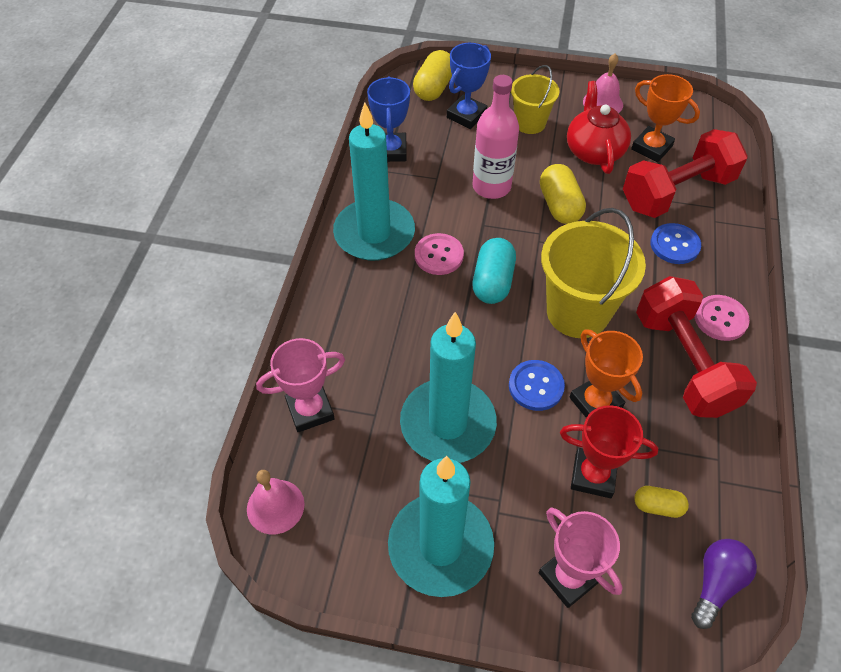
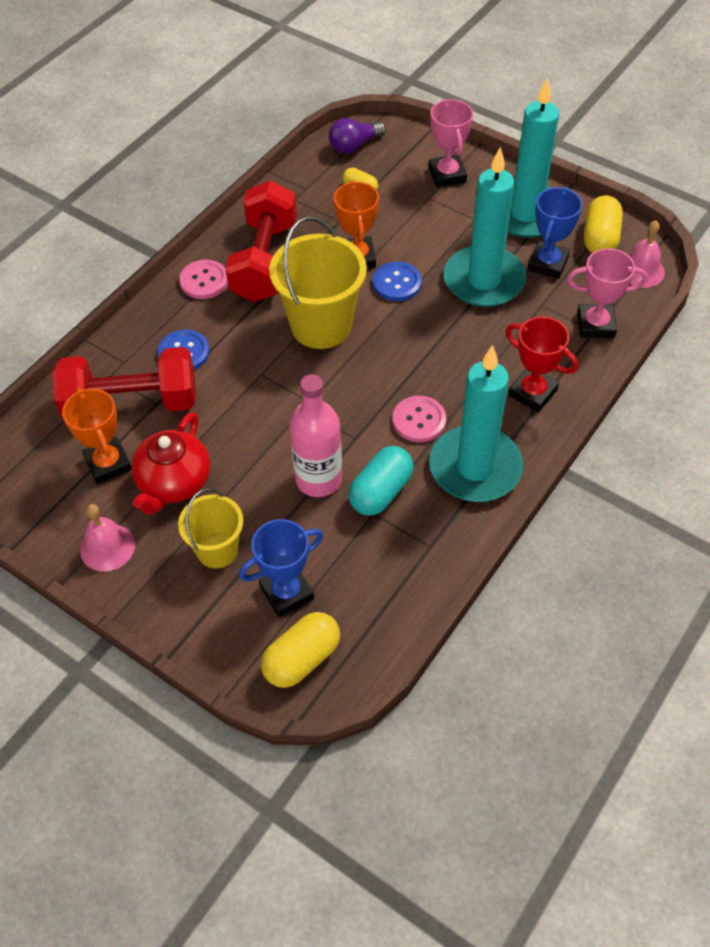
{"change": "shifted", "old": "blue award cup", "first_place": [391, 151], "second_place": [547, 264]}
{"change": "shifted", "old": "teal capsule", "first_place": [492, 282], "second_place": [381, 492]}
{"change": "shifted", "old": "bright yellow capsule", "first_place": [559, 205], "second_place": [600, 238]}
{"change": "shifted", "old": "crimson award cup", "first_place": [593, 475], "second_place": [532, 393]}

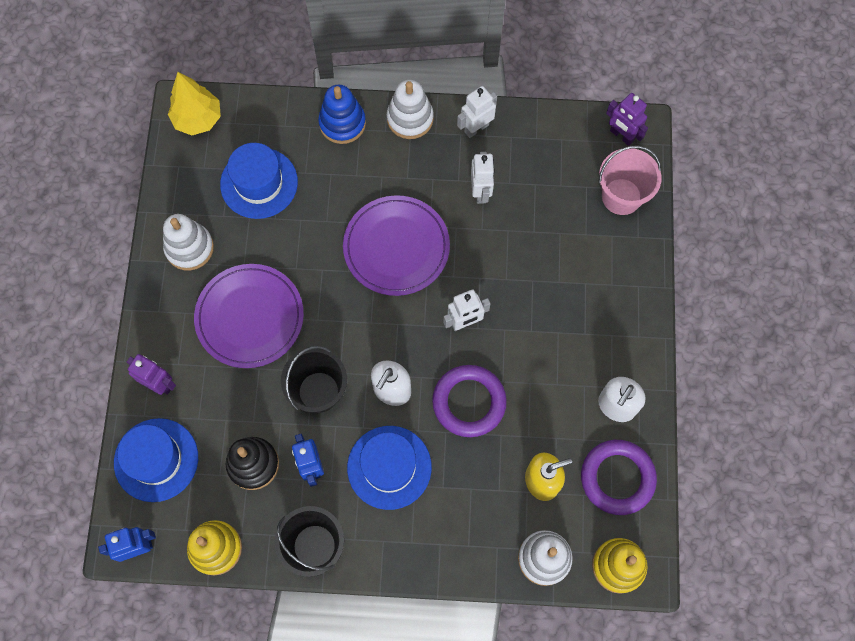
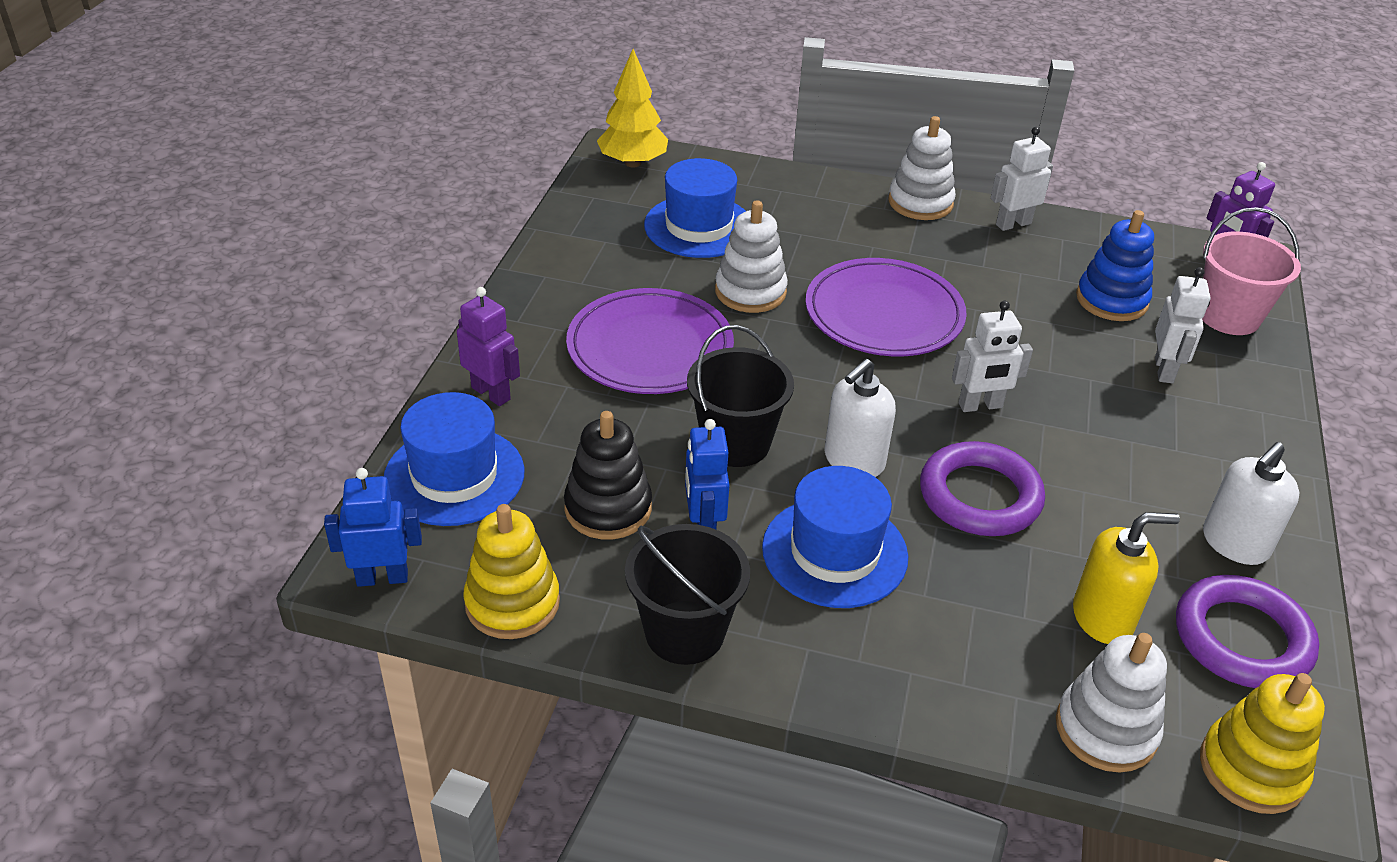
{"change": "shifted", "old": "snow-white stacking rings", "first_place": [189, 248], "second_place": [750, 291]}
{"change": "shifted", "old": "blue stacking rings", "first_place": [342, 123], "second_place": [1111, 300]}
{"change": "shifted", "old": "snow-white toy robot", "first_place": [480, 192], "second_place": [1164, 370]}

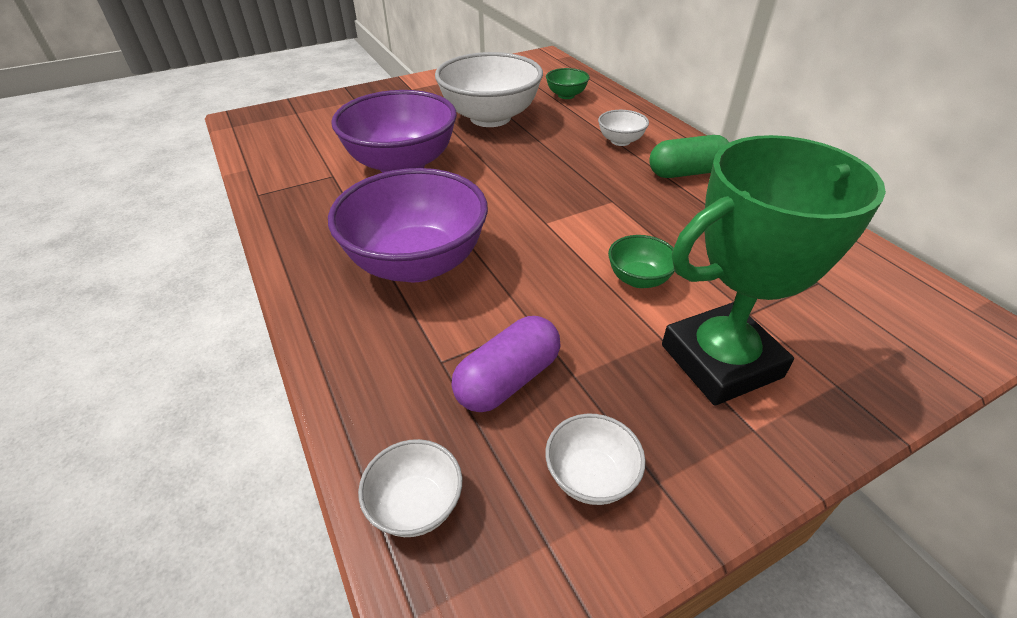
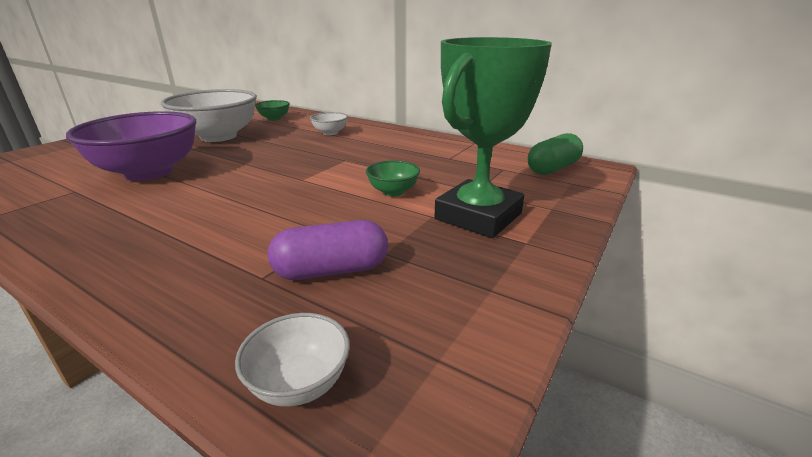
{"change": "gone", "old": "royal purple bowl", "first_place": [417, 263]}
{"change": "gone", "old": "snow-white bowl", "first_place": [590, 476]}
{"change": "shifted", "old": "green capsule", "first_place": [686, 173], "second_place": [553, 168]}
{"change": "rotated", "old": "royal purple capsule", "first_place": [507, 379], "second_place": [331, 270], "degrees": 60}

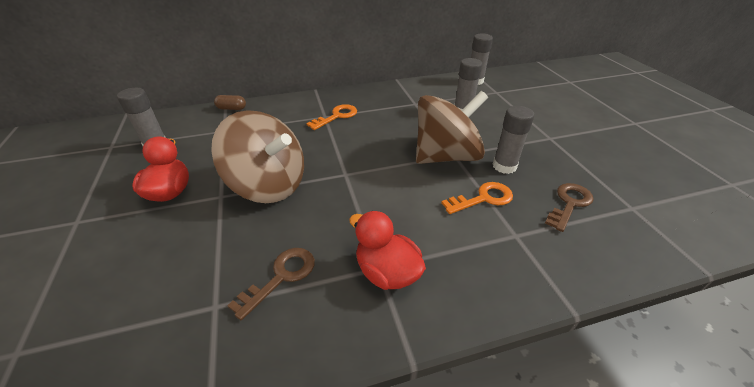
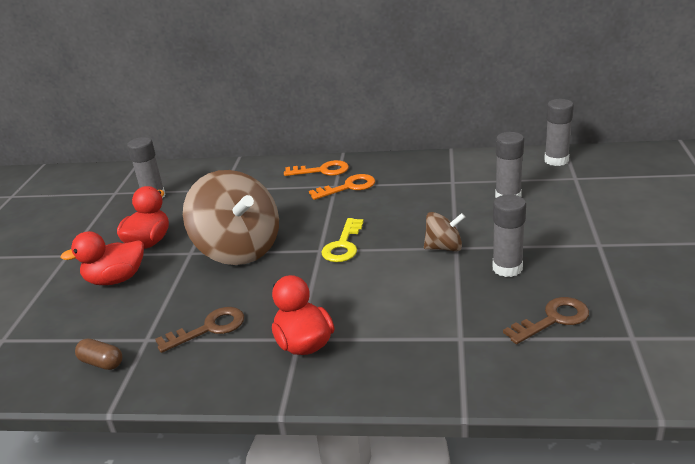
{"change": "new", "new": "crimson rubber duck", "second_place": [116, 279]}
{"change": "new", "new": "bright yellow latchkey", "second_place": [343, 245]}
{"change": "shifted", "old": "brown capsule", "first_place": [232, 108], "second_place": [101, 363]}
{"change": "shifted", "old": "orange-coloured latchkey", "first_place": [483, 198], "second_place": [322, 170]}
{"change": "scaled", "old": "brown spinning top", "first_place": [446, 156], "second_place": [444, 247], "factor": 0.48}

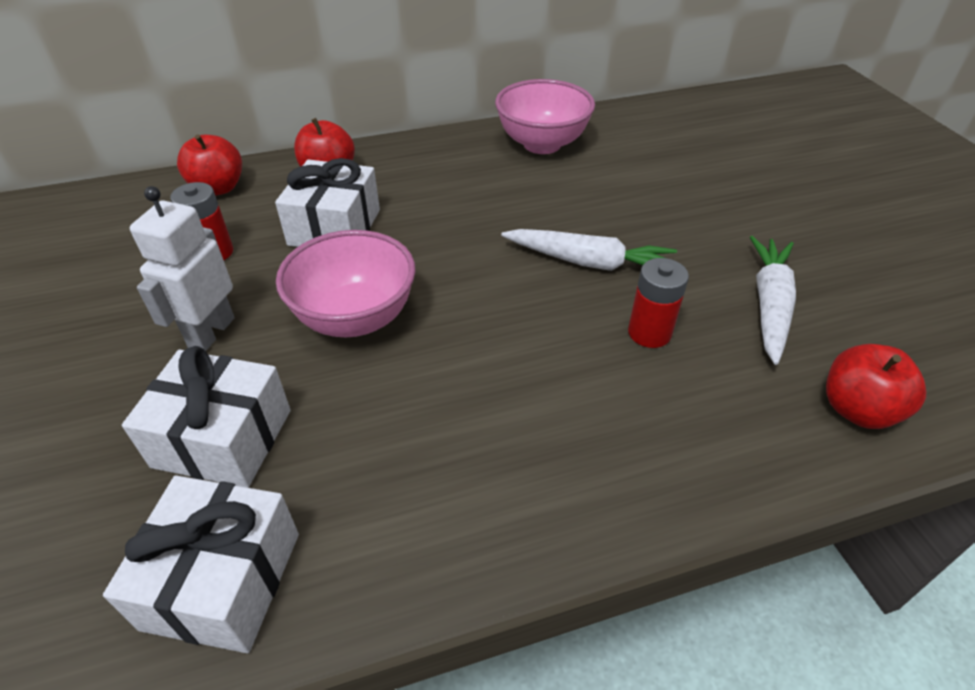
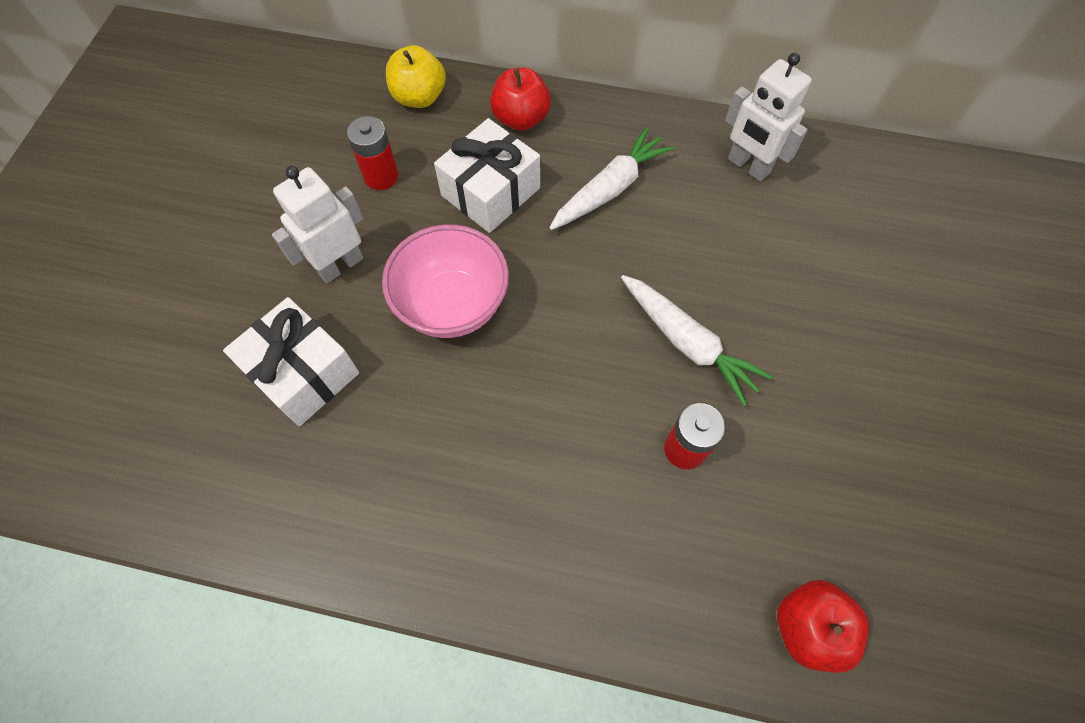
{"change": "gone", "old": "snow-white wrapped gift", "first_place": [222, 580]}
{"change": "shifted", "old": "snow-white carrot", "first_place": [769, 305], "second_place": [610, 189]}
{"change": "swapped", "old": "pink bowl", "new": "snow-white toy robot", "first_place": [542, 144], "second_place": [748, 166]}
{"change": "repainted", "old": "crimson apple", "new": "bright yellow apple", "first_place": [218, 188], "second_place": [419, 97]}

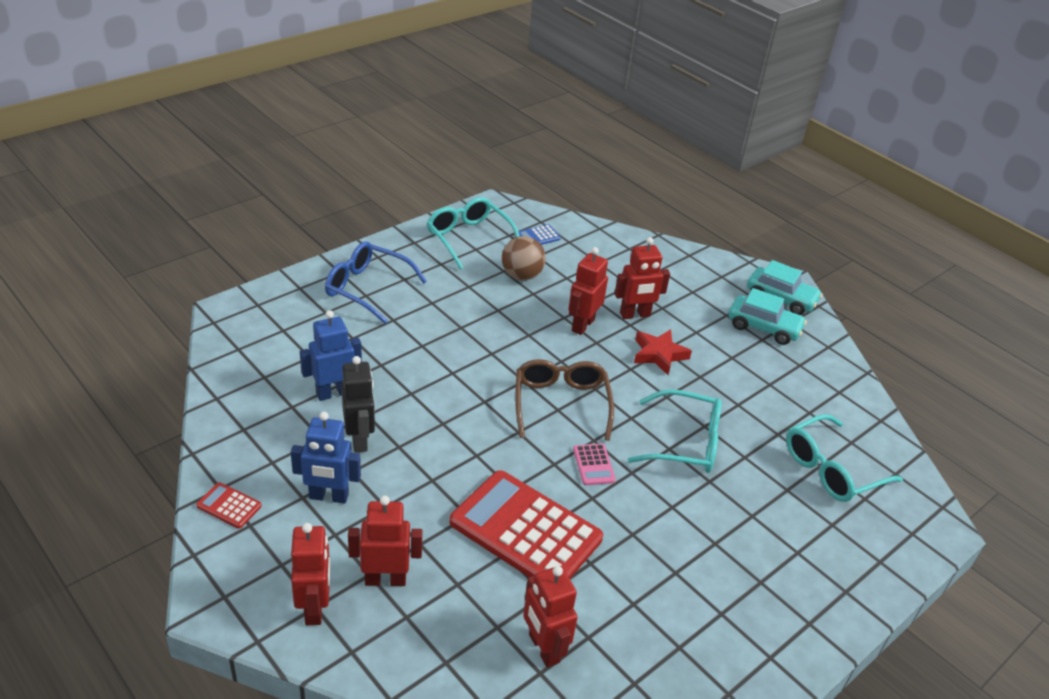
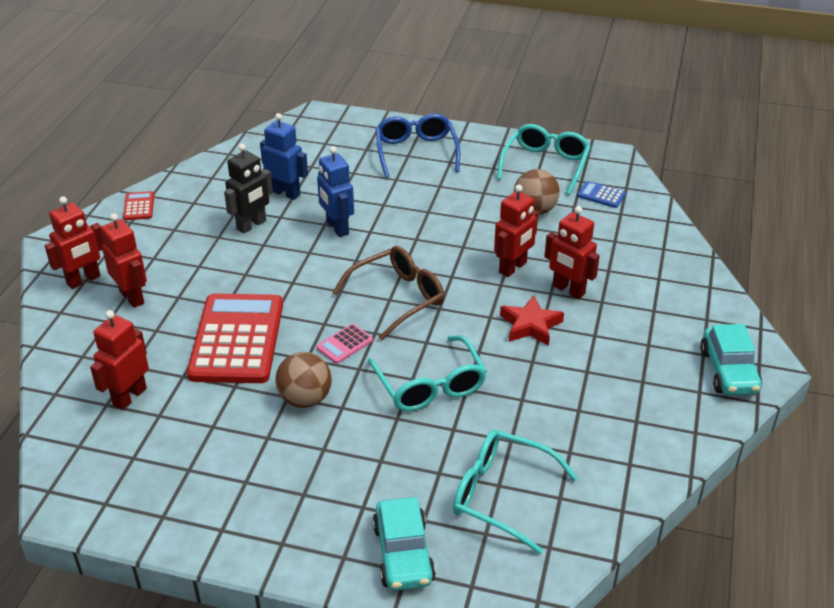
{"change": "new", "new": "brown play ball", "second_place": [305, 399]}
{"change": "shifted", "old": "blue toy robot", "first_place": [328, 497], "second_place": [337, 228]}
{"change": "shifted", "old": "teal automobile", "first_place": [763, 327], "second_place": [403, 554]}
{"change": "rotated", "old": "crimson toy robot", "first_place": [582, 325], "second_place": [513, 268], "degrees": 135}

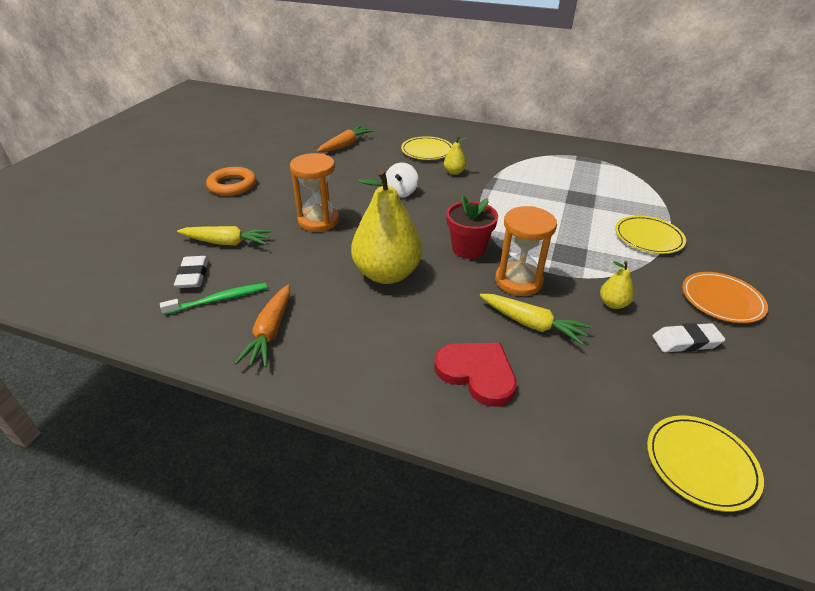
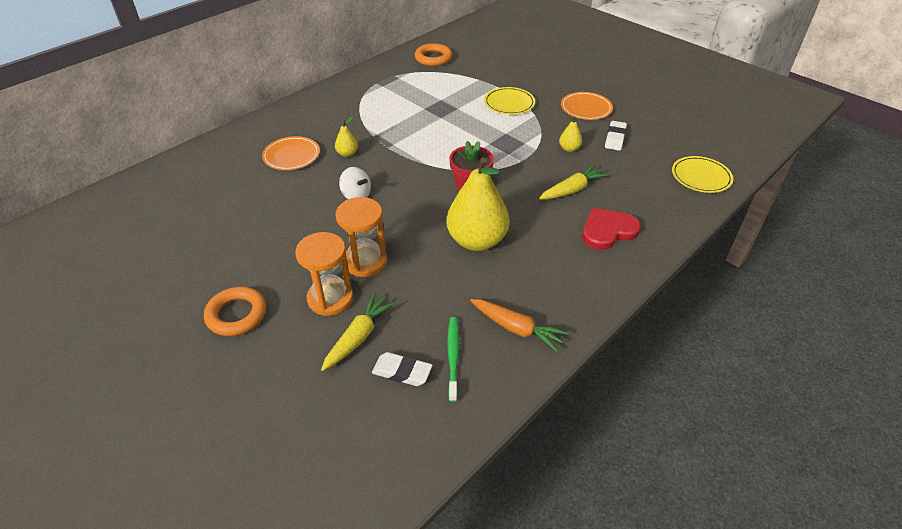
{"change": "gone", "old": "orange-coloured carrot", "first_place": [345, 145]}
{"change": "new", "new": "orange-coloured ring", "second_place": [433, 58]}
{"change": "shifted", "old": "orange-coloured sand timer", "first_place": [518, 281], "second_place": [330, 298]}
{"change": "repainted", "old": "bright yellow dinner plate", "new": "orange-coloured dinner plate", "first_place": [427, 151], "second_place": [291, 156]}

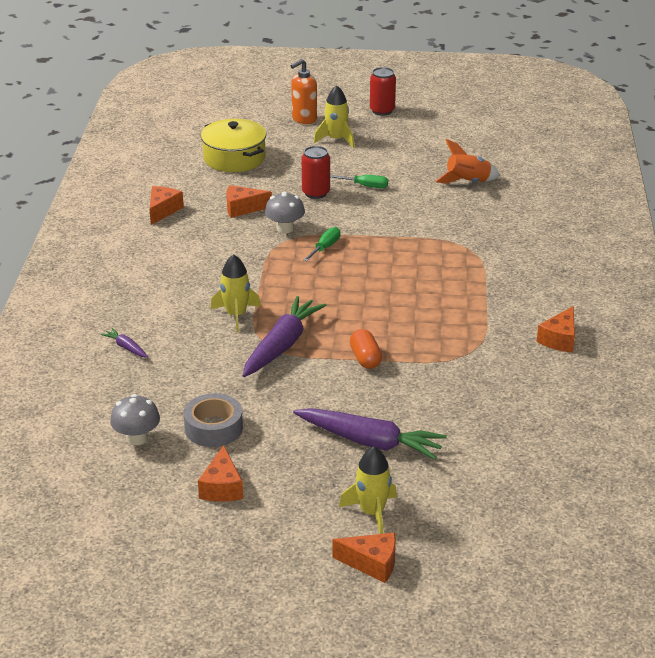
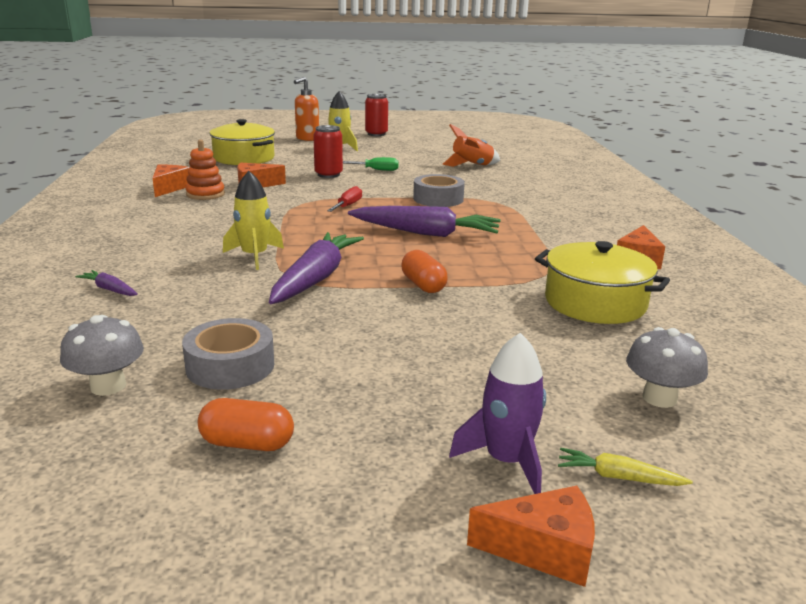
{"change": "new", "new": "orange-coloured stacking rings", "second_place": [205, 194]}
{"change": "new", "new": "grey sticky tape", "second_place": [438, 199]}
{"change": "new", "new": "bright yellow cooking pot", "second_place": [595, 303]}
{"change": "new", "new": "bright yellow carrot", "second_place": [618, 477]}
{"change": "shifted", "old": "grey toadstool", "first_place": [285, 228], "second_place": [659, 398]}
{"change": "shifted", "old": "royal purple carrot", "first_place": [370, 442], "second_place": [425, 233]}
{"change": "swapped", "old": "orange-coloured cheese", "new": "orange-coloured capsule", "first_place": [222, 487], "second_place": [247, 443]}
{"change": "repainted", "old": "green hand screwdriver", "new": "crimson hand screwdriver", "first_place": [325, 247], "second_place": [348, 206]}
{"change": "repainted", "old": "bright yellow spaceship", "new": "royal purple spaceship", "first_place": [372, 512], "second_place": [506, 461]}

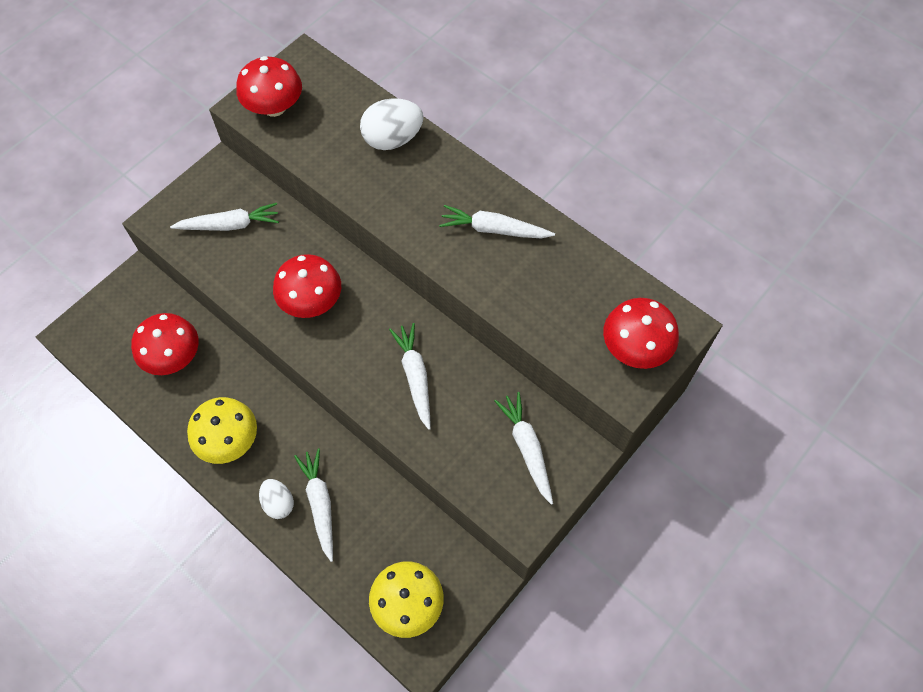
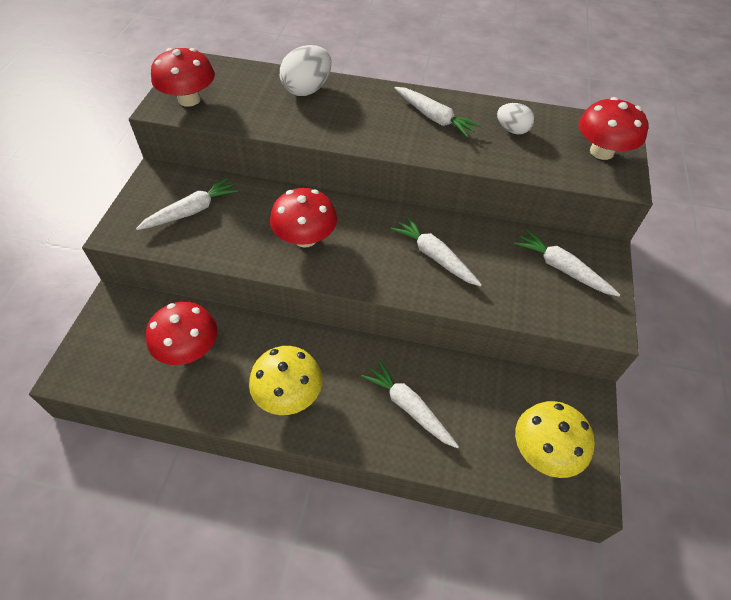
{"change": "shifted", "old": "snow-white toy egg", "first_place": [278, 503], "second_place": [512, 130]}
{"change": "rotated", "old": "snow-white carrot", "first_place": [494, 229], "second_place": [434, 118], "degrees": -120}

